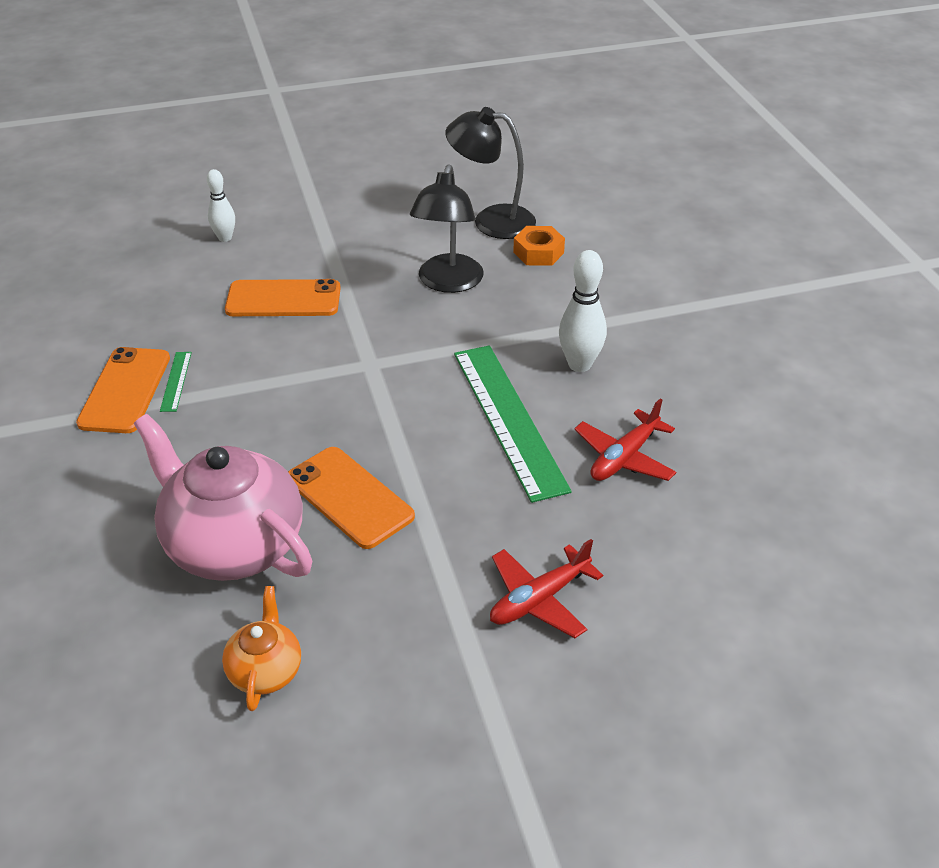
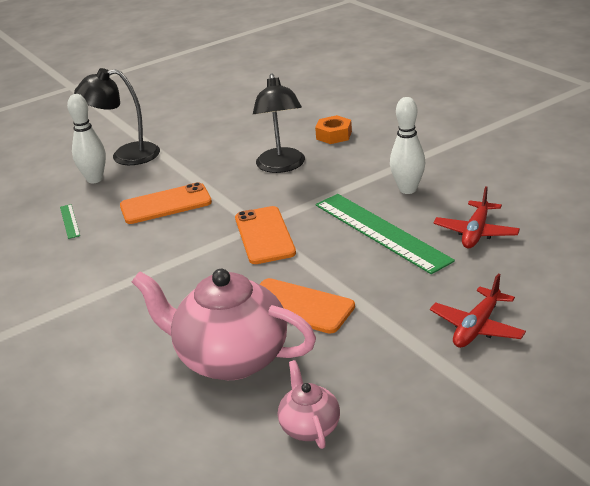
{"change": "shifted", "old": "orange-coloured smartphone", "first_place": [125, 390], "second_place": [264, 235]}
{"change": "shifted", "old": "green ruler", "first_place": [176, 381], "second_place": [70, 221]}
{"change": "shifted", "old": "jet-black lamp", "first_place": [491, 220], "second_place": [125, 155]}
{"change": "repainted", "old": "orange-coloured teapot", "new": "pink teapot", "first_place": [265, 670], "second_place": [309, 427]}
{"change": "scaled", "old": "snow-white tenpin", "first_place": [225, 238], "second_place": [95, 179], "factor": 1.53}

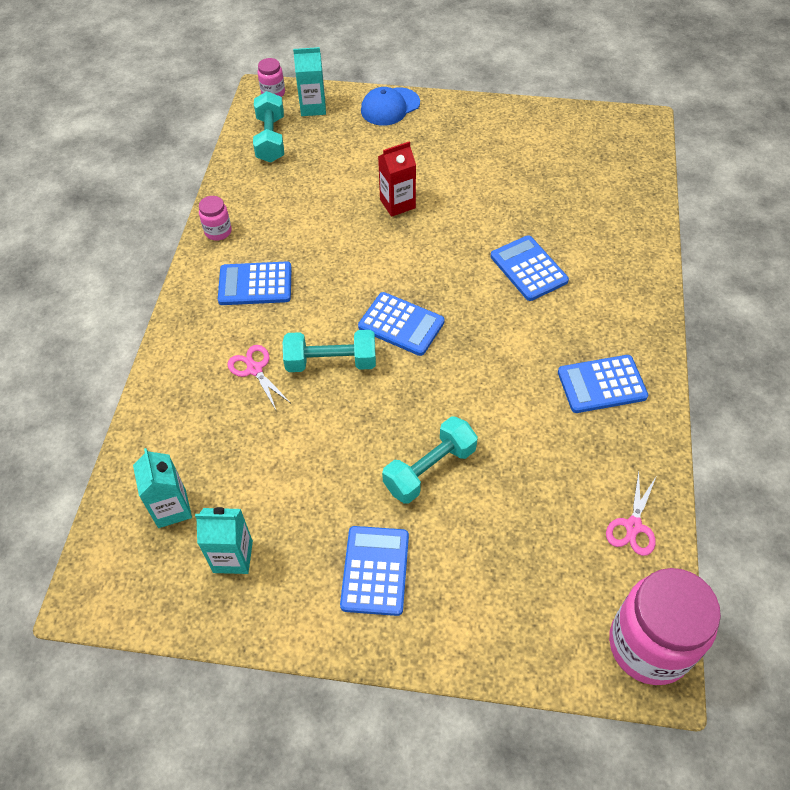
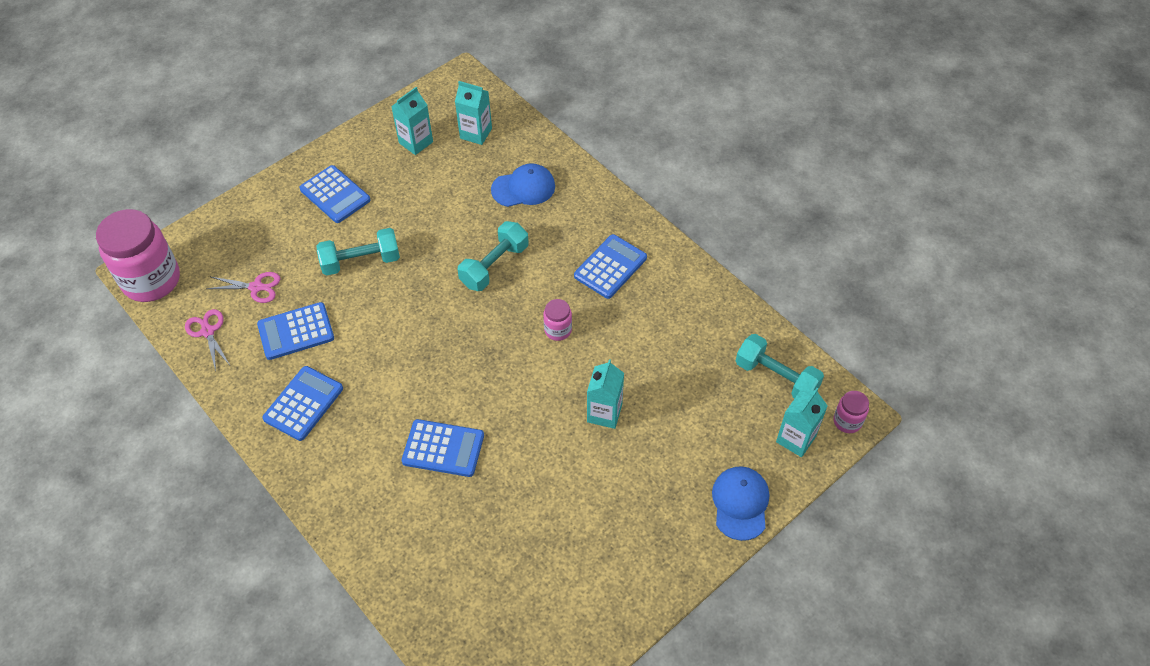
{"change": "new", "new": "blue baseball cap", "second_place": [523, 188]}
{"change": "shifted", "old": "pink preserve jar", "first_place": [218, 231], "second_place": [558, 330]}
{"change": "shifted", "old": "pink pair of scissors", "first_place": [254, 369], "second_place": [256, 287]}
{"change": "shifted", "old": "blue pocket calculator", "first_place": [401, 324], "second_place": [296, 331]}
{"change": "repainted", "old": "crimson milk carton", "new": "teal milk carton", "first_place": [397, 204], "second_place": [604, 413]}
{"change": "rotated", "old": "teal hand weight", "first_place": [430, 469], "second_place": [361, 261], "degrees": 75}

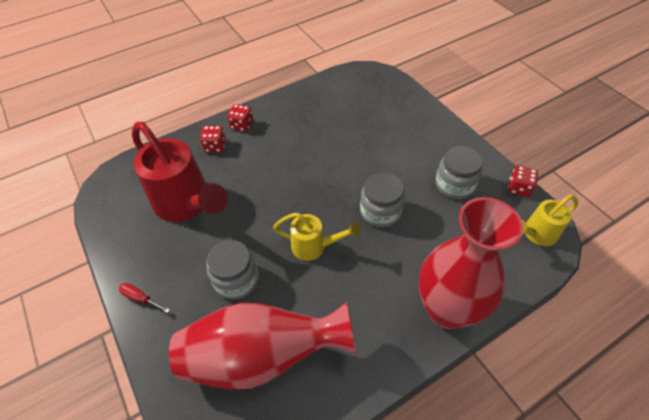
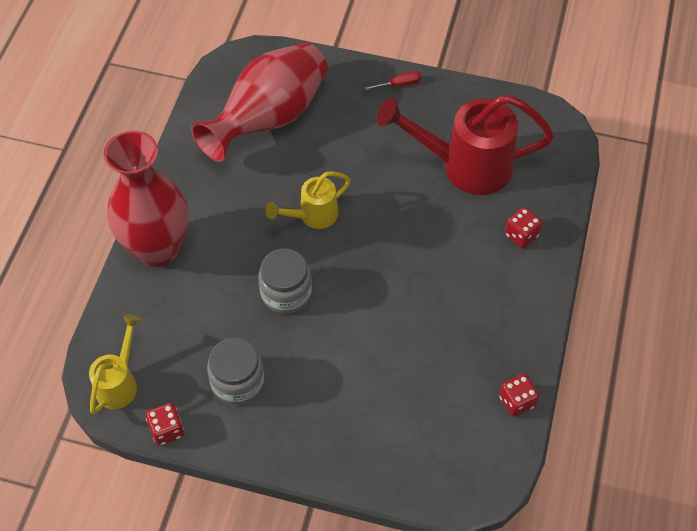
{"change": "gone", "old": "grey preserve jar", "first_place": [236, 279]}
{"change": "shifted", "old": "crimson die", "first_place": [242, 125], "second_place": [516, 401]}

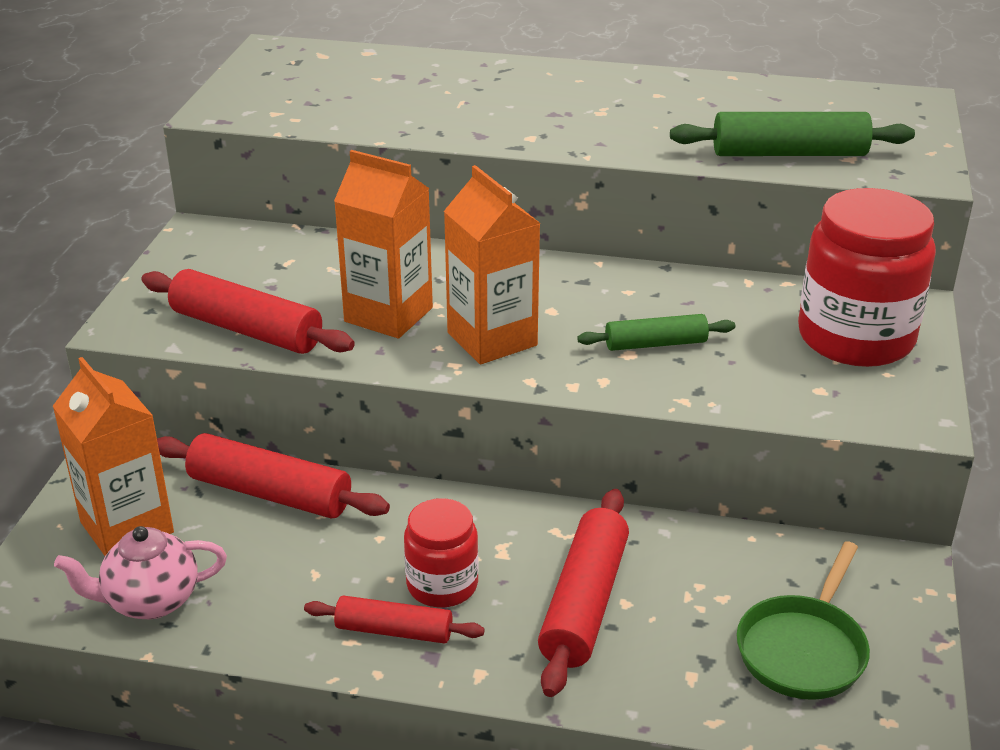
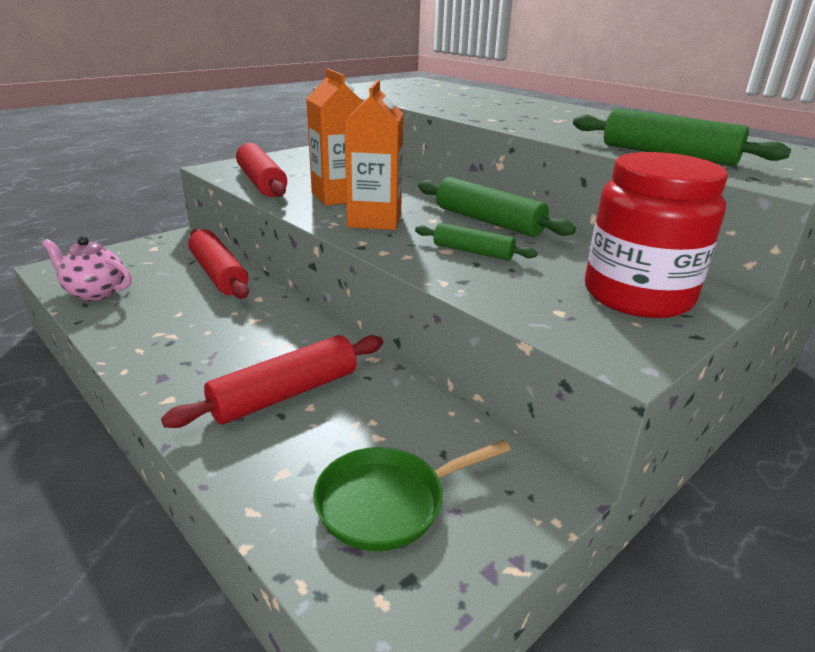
{"change": "gone", "old": "orange-coloured milk carton", "first_place": [127, 527]}
{"change": "gone", "old": "crimson pastry roller", "first_place": [394, 630]}
{"change": "gone", "old": "crimson preserve jar", "first_place": [442, 585]}
{"change": "new", "new": "green pastry roller", "second_place": [488, 221]}

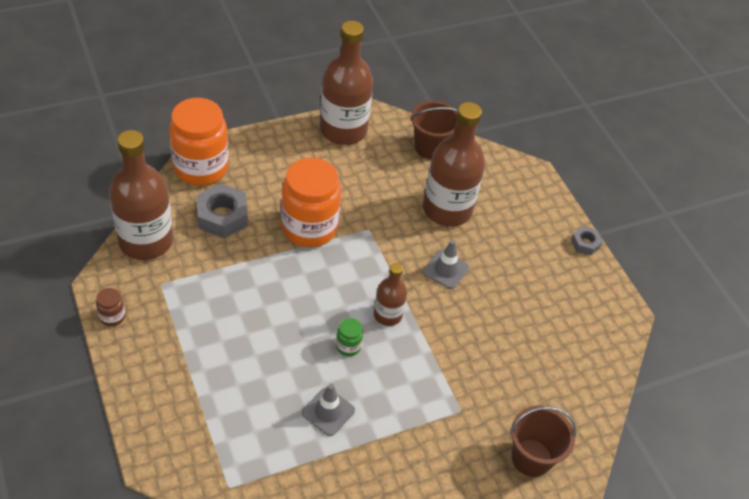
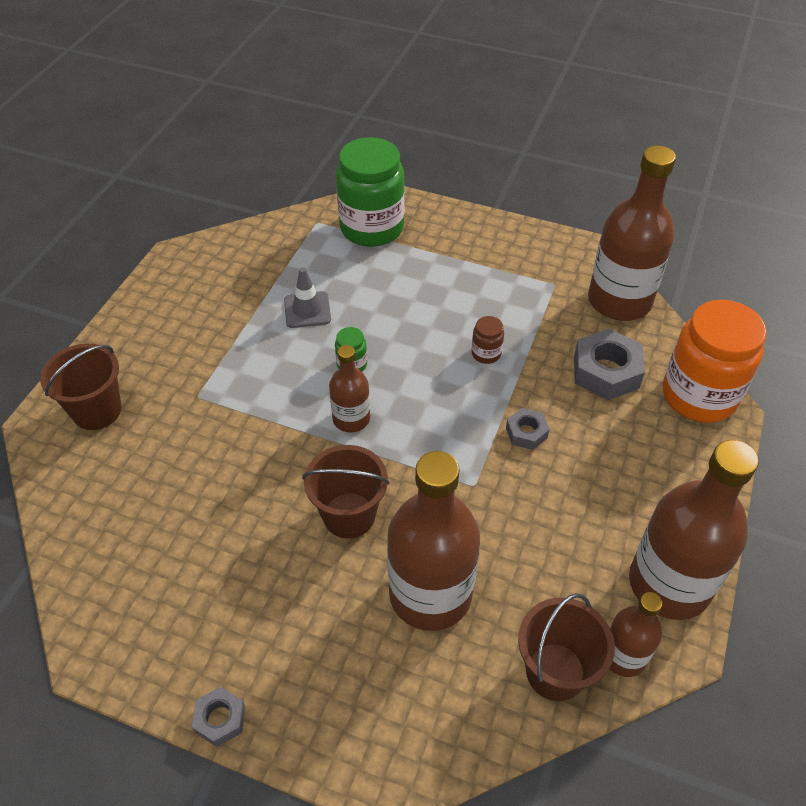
{"change": "new", "new": "green preserve jar", "second_place": [372, 228]}
{"change": "new", "new": "brown bottle", "second_place": [623, 656]}
{"change": "shifted", "old": "brown preserve jar", "first_place": [112, 317], "second_place": [486, 353]}
{"change": "swapped", "old": "orange-coloured preserve jar", "new": "grey hexagon nut", "first_place": [309, 228], "second_place": [526, 433]}
{"change": "swapped", "old": "grey traffic cone", "new": "brown pail", "first_place": [446, 270], "second_place": [349, 515]}

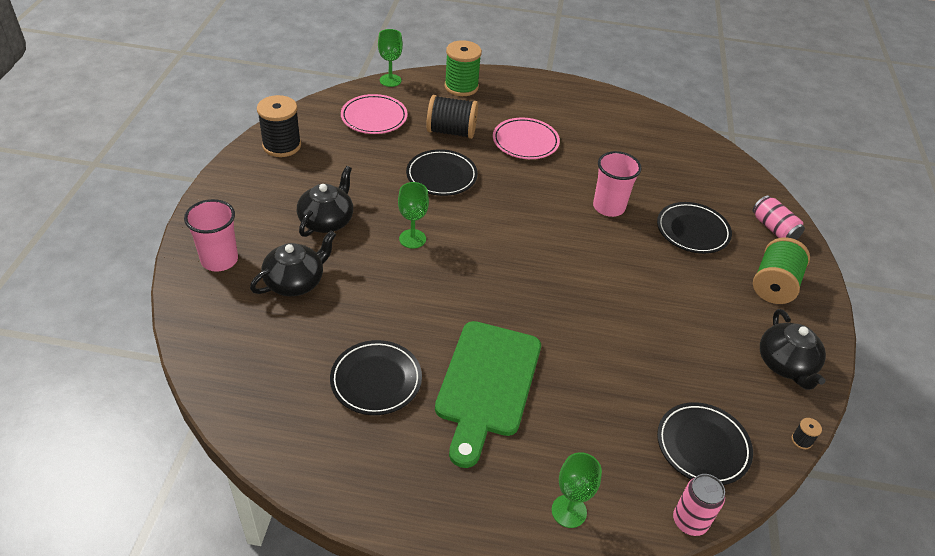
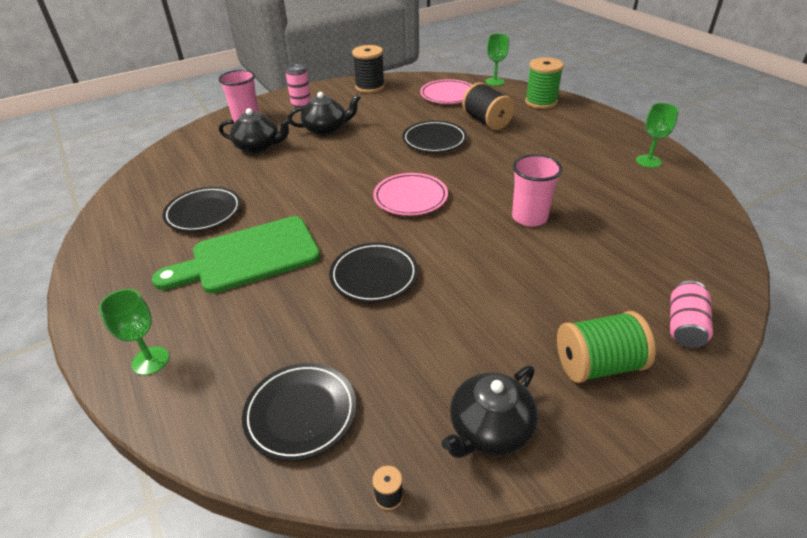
{"change": "shifted", "old": "green chalice", "first_place": [412, 239], "second_place": [648, 161]}
{"change": "shifted", "old": "pink dinner plate", "first_place": [525, 142], "second_place": [410, 198]}
{"change": "shifted", "old": "jet-black dinner plate", "first_place": [692, 231], "second_place": [374, 276]}
{"change": "shifted", "old": "pink can", "first_place": [689, 521], "second_place": [301, 104]}

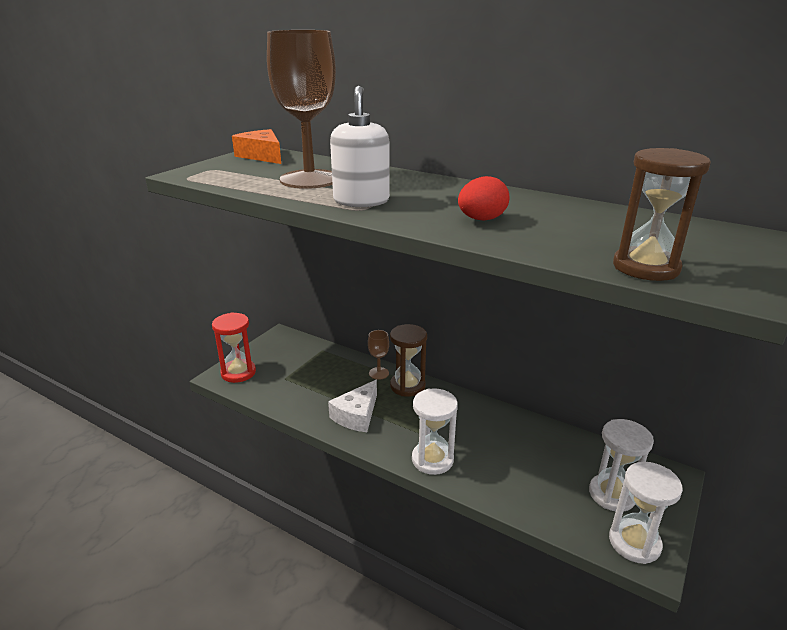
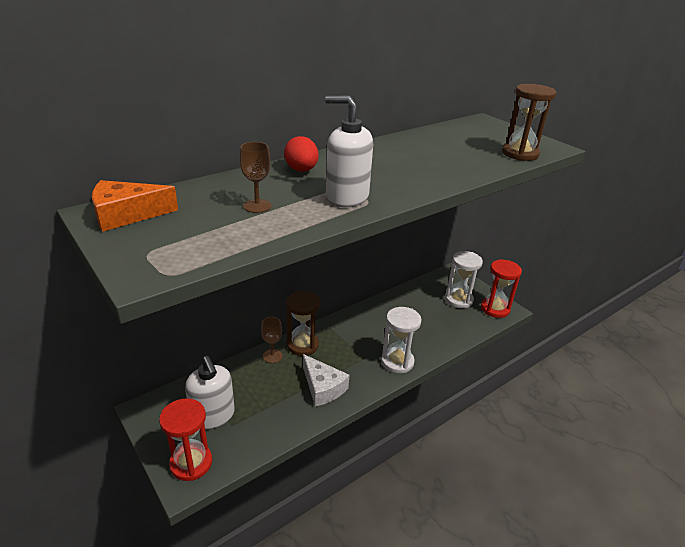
{"change": "new", "new": "snow-white soap pump", "second_place": [213, 416]}
{"change": "shifted", "old": "crimson toy egg", "first_place": [481, 219], "second_place": [301, 170]}
{"change": "repainted", "old": "snow-white sand timer", "new": "crimson sand timer", "first_place": [634, 542], "second_place": [495, 309]}
{"change": "scaled", "old": "brown chalice", "first_place": [309, 179], "second_place": [257, 206], "factor": 0.43}

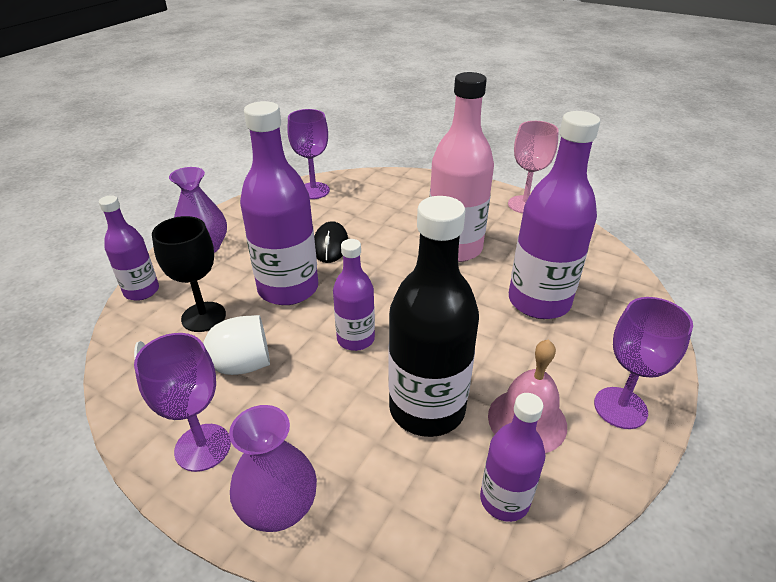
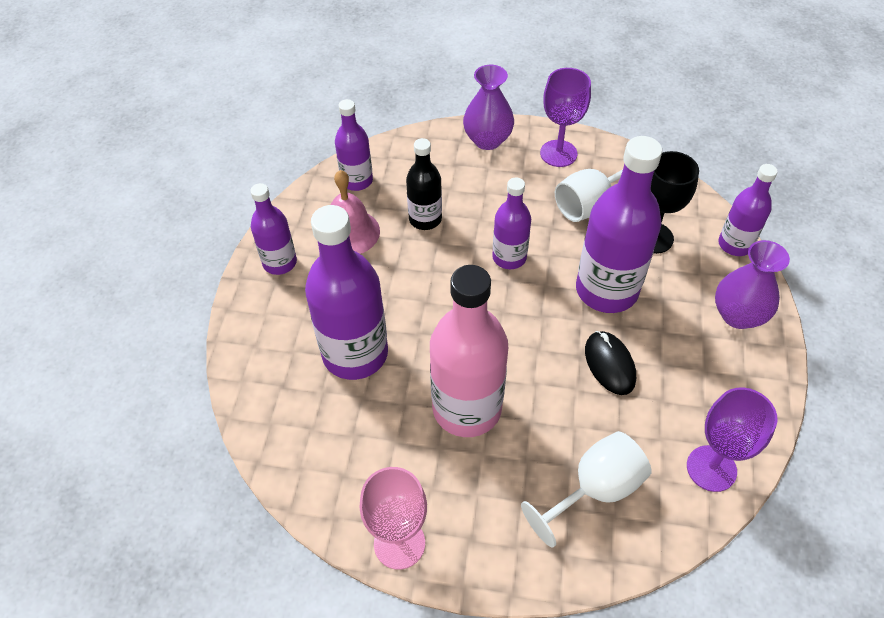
{"change": "new", "new": "snow-white chalice", "second_place": [594, 490]}
{"change": "swapped", "old": "royal purple chalice", "new": "royal purple bottle", "first_place": [620, 408], "second_place": [280, 263]}
{"change": "scaled", "old": "jet-black bottle", "first_place": [427, 408], "second_place": [425, 219], "factor": 0.56}

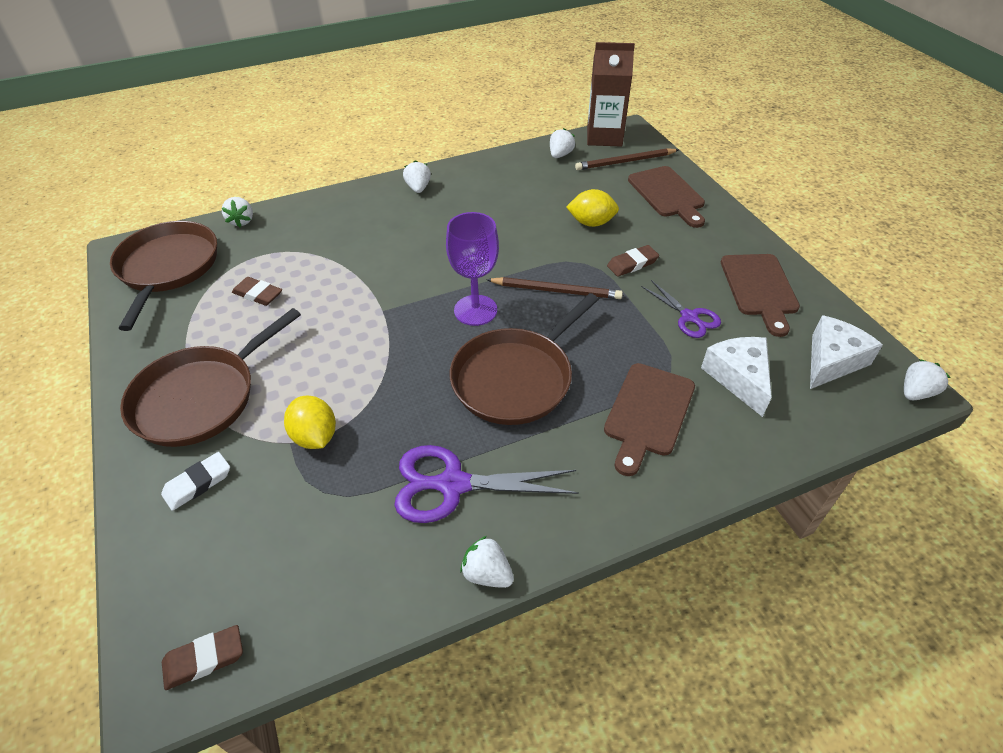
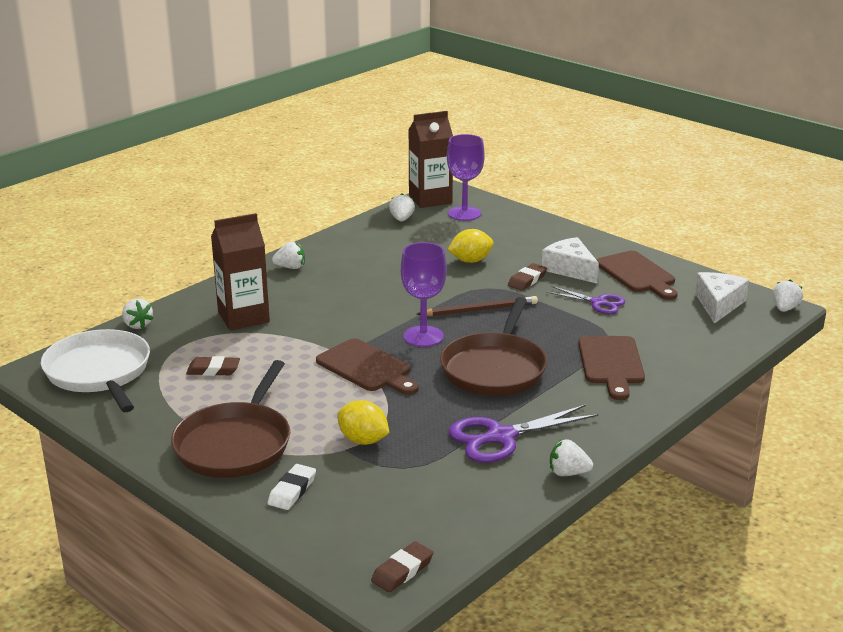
{"change": "new", "new": "brown milk carton", "second_place": [243, 317]}
{"change": "shifted", "old": "brown cutting board", "first_place": [667, 194], "second_place": [367, 368]}
{"change": "shifted", "old": "snow-white cheese", "first_place": [739, 378], "second_place": [570, 269]}
{"change": "swapped", "old": "brown pencil", "new": "royal purple chalice", "first_place": [625, 162], "second_place": [464, 213]}
{"change": "repainted", "old": "brown frying pan", "new": "snow-white frying pan", "first_place": [168, 268], "second_place": [99, 372]}
{"change": "rotated", "old": "snow-white berry", "first_place": [418, 188], "second_place": [290, 267], "degrees": 120}

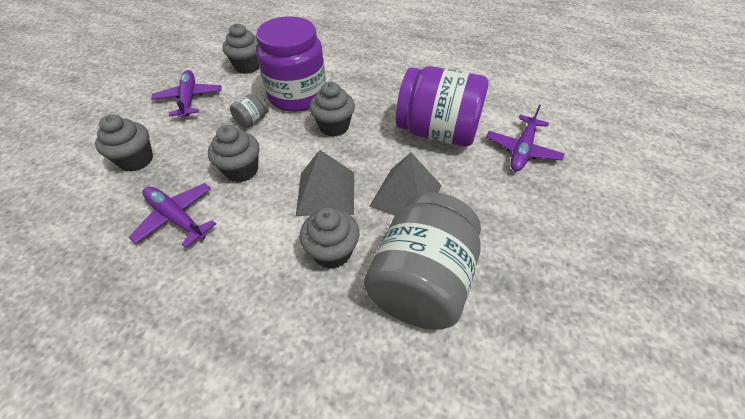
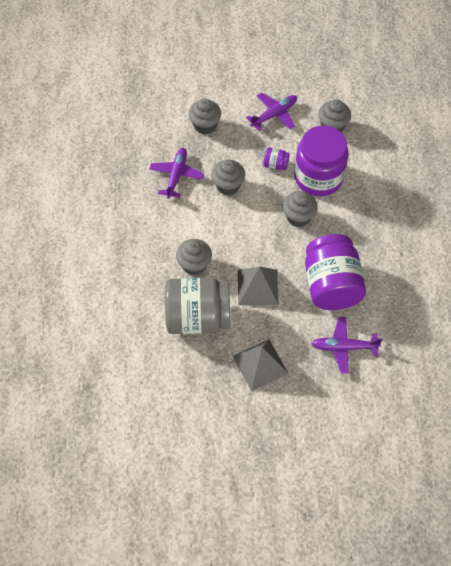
{"change": "shifted", "old": "grey pyramid", "first_place": [326, 193], "second_place": [260, 364]}
{"change": "repainted", "old": "grey preserve jar", "new": "royal purple preserve jar", "first_place": [252, 120], "second_place": [275, 165]}

